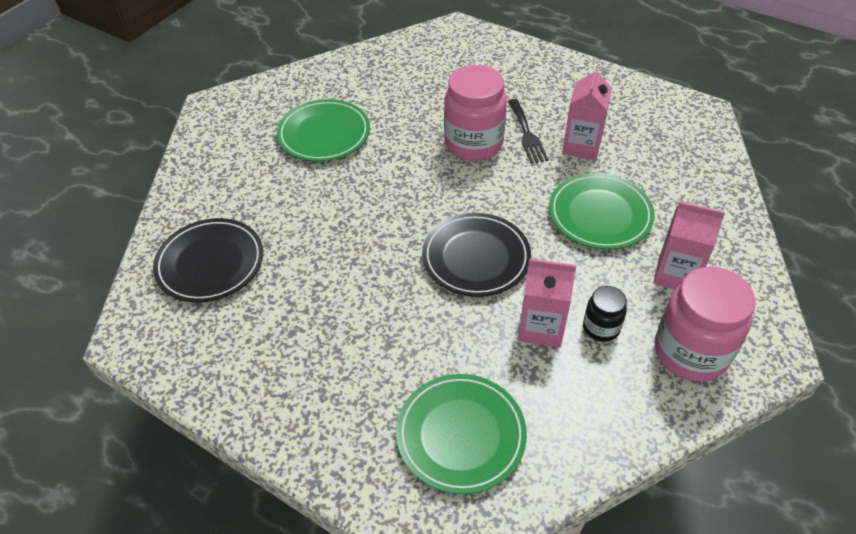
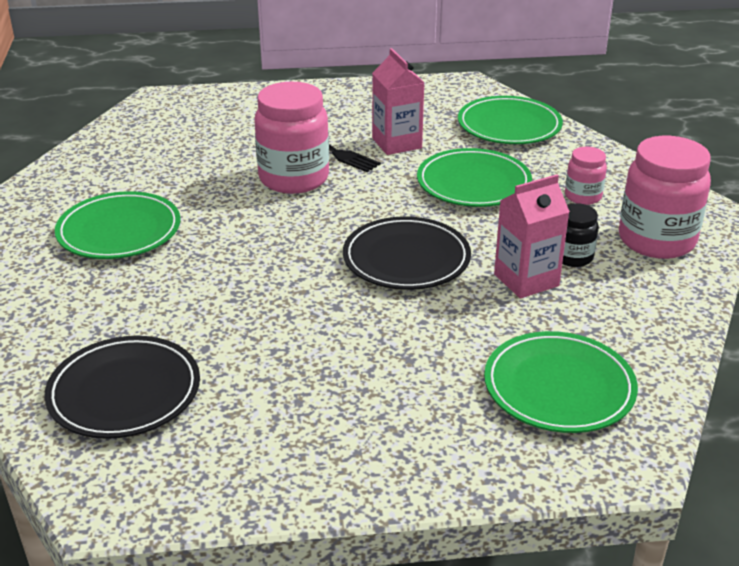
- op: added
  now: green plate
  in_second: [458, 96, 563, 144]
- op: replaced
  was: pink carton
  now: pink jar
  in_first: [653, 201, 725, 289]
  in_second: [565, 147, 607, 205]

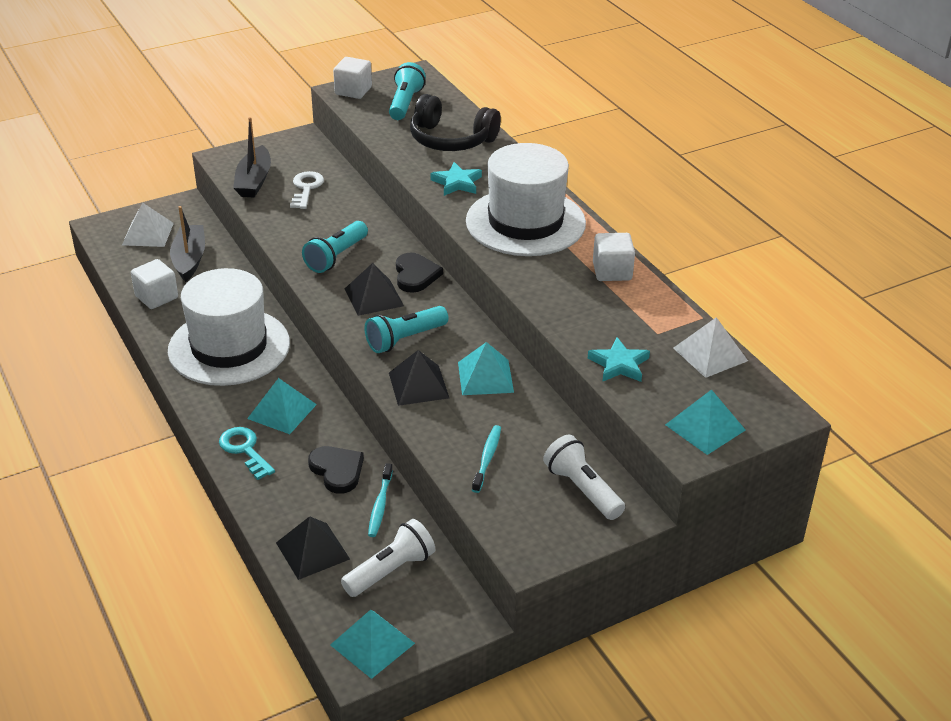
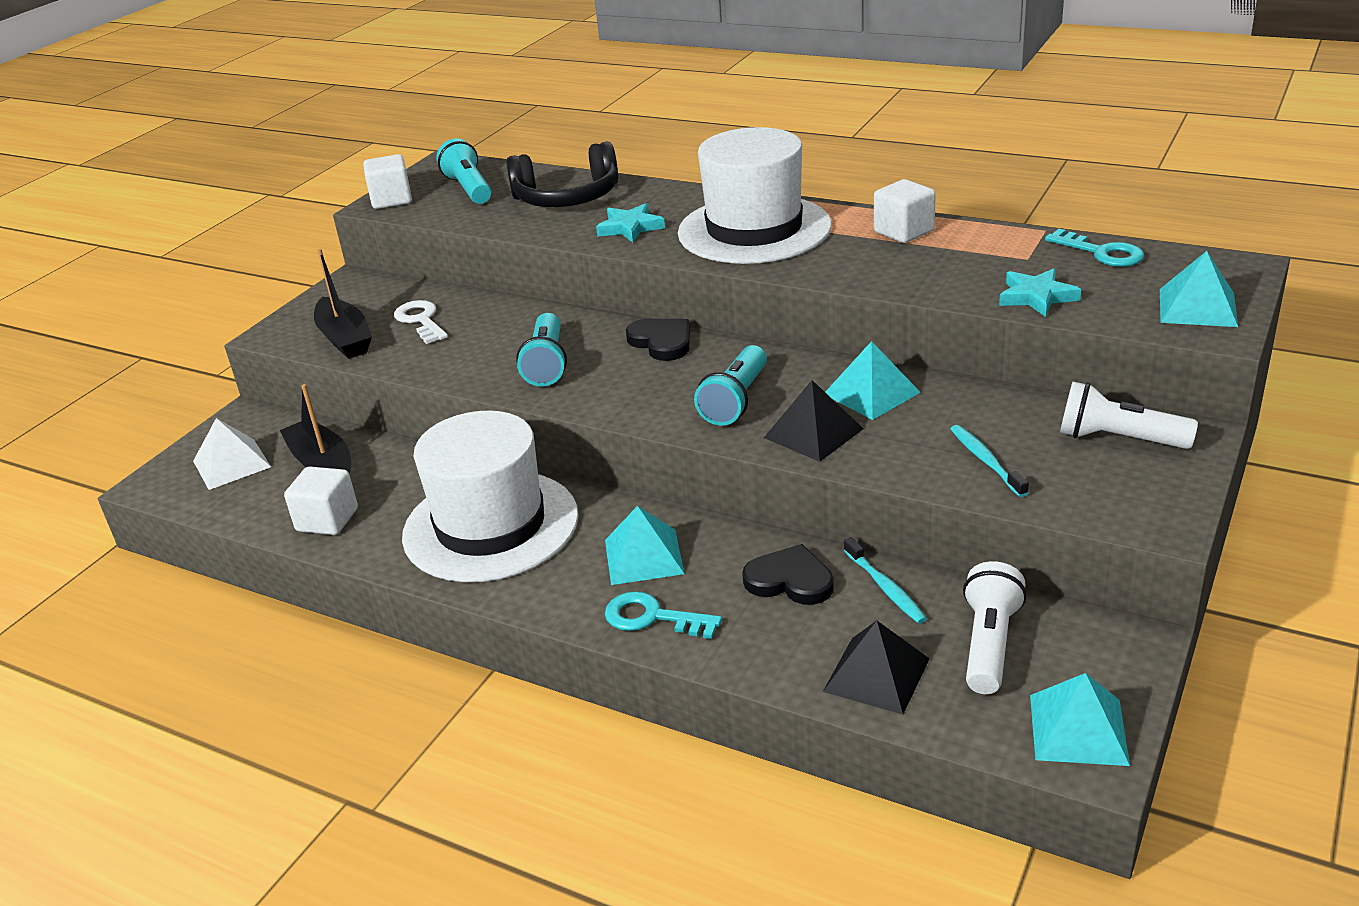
- op: removed
  was: black pyramid
  in_first: [345, 263, 404, 316]
- op: replaced
  was: white pyramid
  now: turquoise key
  in_first: [673, 317, 748, 378]
  in_second: [1045, 229, 1144, 267]

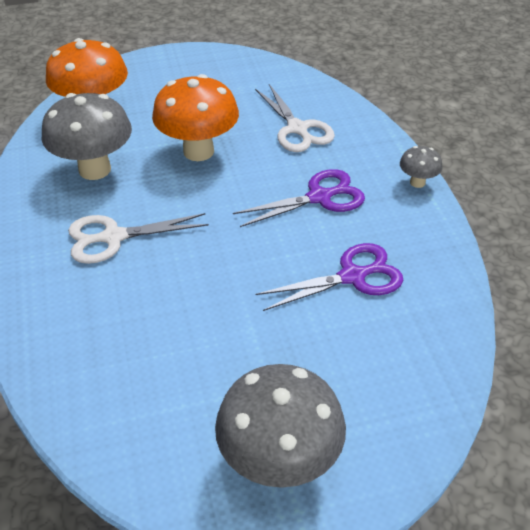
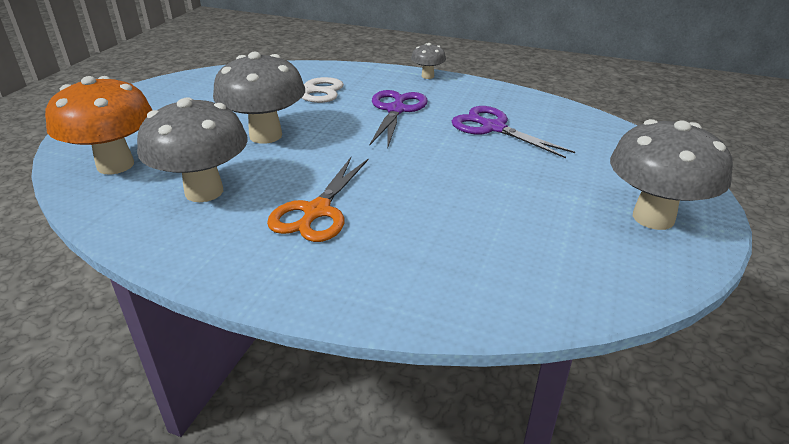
- op: recoloured
  was: white scissors
  now: orange scissors
  in_first: [68, 213, 209, 264]
  in_second: [267, 157, 369, 242]
- op: recoloured
  was: orange mushroom
  now: grey mushroom
  in_first: [152, 74, 239, 161]
  in_second: [213, 52, 305, 144]
- op: turned
  was: purple scissors
  in_first: [255, 243, 403, 311]
  in_second: [452, 106, 575, 158]
  clockwise: -60

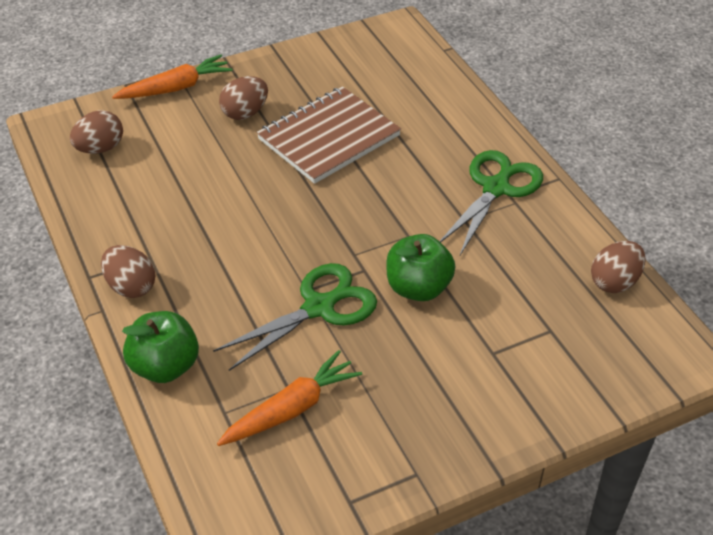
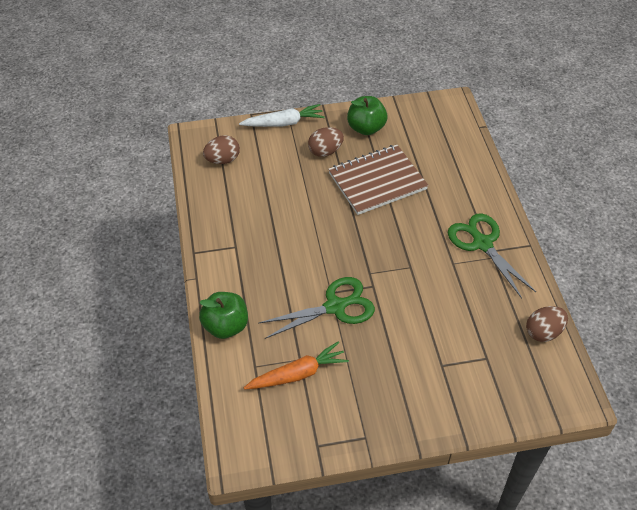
- op: removed
  was: brown egg
  in_first: [101, 245, 156, 298]
- op: moved
  was: green apple
  in_first: [386, 234, 455, 301]
  in_second: [347, 96, 387, 135]
- op: recoloured
  was: orange carrot
  now: white carrot
  in_first: [112, 55, 233, 99]
  in_second: [239, 104, 325, 127]
- op: turned
  was: green scissors
  in_first: [439, 150, 543, 255]
  in_second: [448, 213, 536, 299]
  clockwise: -75

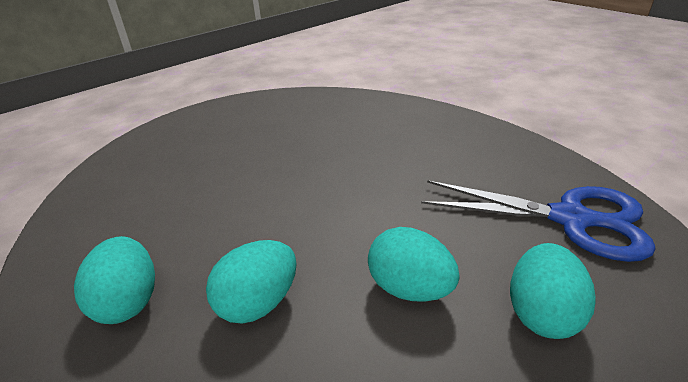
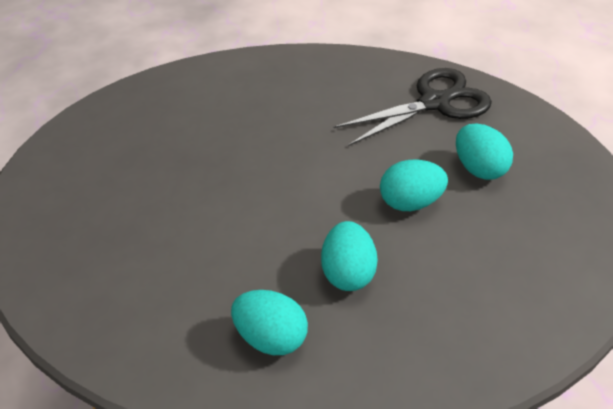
- op: recoloured
  was: blue scissors
  now: black scissors
  in_first: [421, 180, 656, 262]
  in_second: [333, 68, 492, 146]

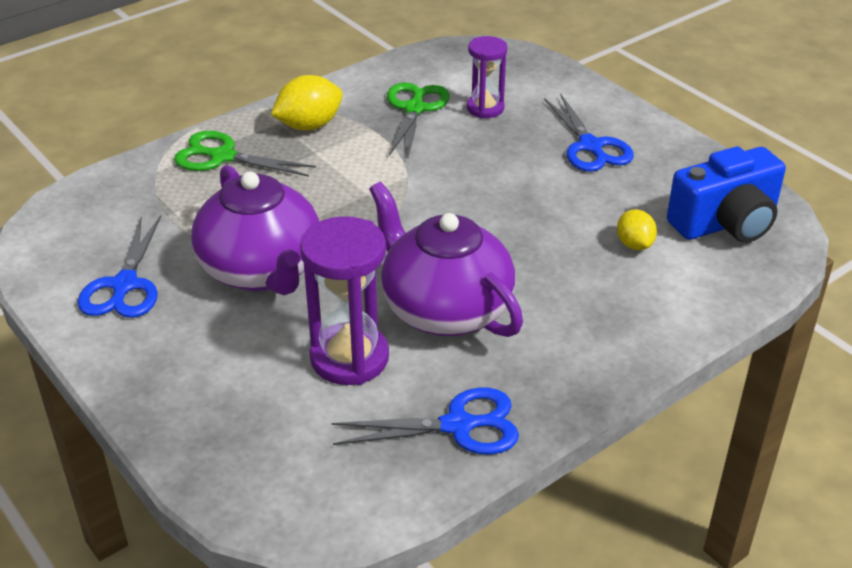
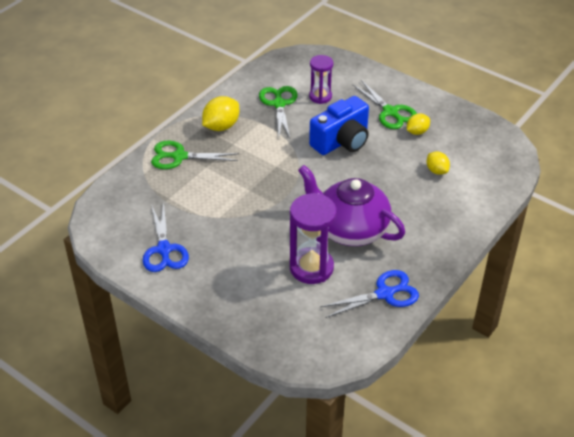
- op: removed
  was: purple teapot
  in_first: [191, 165, 319, 295]
- op: added
  now: yellow lemon
  in_second: [407, 113, 430, 135]
- op: moved
  was: blue camera
  in_first: [667, 147, 786, 243]
  in_second: [309, 96, 369, 155]
- op: recoloured
  was: blue scissors
  now: green scissors
  in_first: [544, 93, 634, 171]
  in_second: [352, 80, 417, 129]

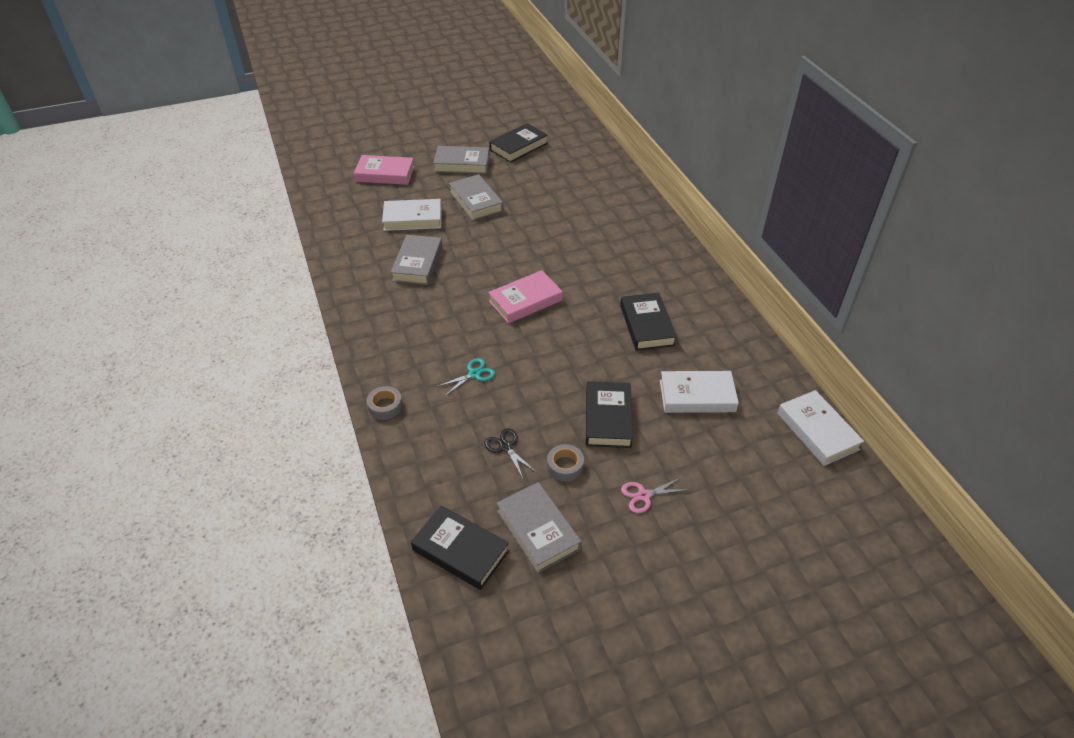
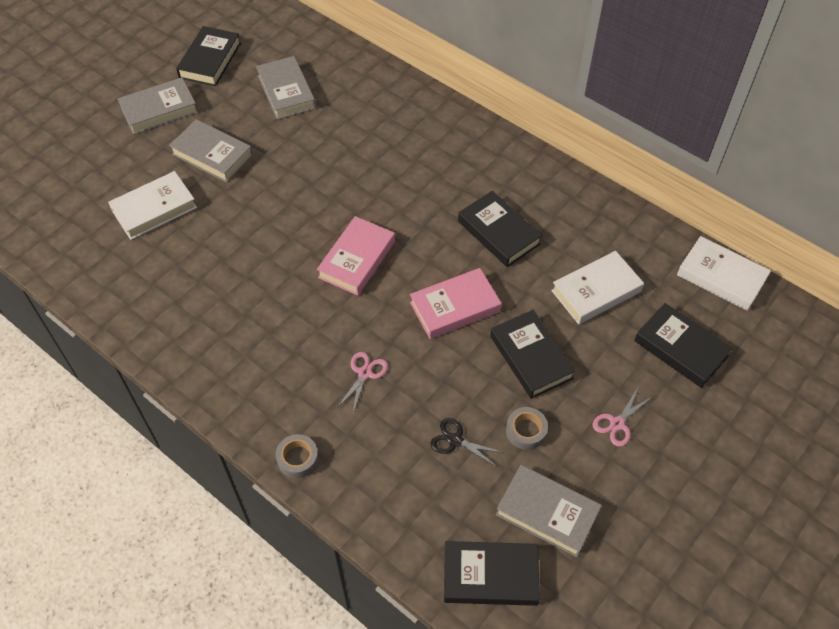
- op: added
  now: black book
  in_second: [634, 303, 733, 388]
- op: moved
  was: pink book
  in_first: [354, 155, 415, 185]
  in_second: [410, 268, 501, 339]
- op: moved
  was: grey book
  in_first: [391, 234, 443, 285]
  in_second: [256, 56, 316, 120]
- op: recoloured
  was: turquoise scissors
  now: pink scissors
  in_first: [438, 358, 495, 396]
  in_second: [337, 352, 388, 413]

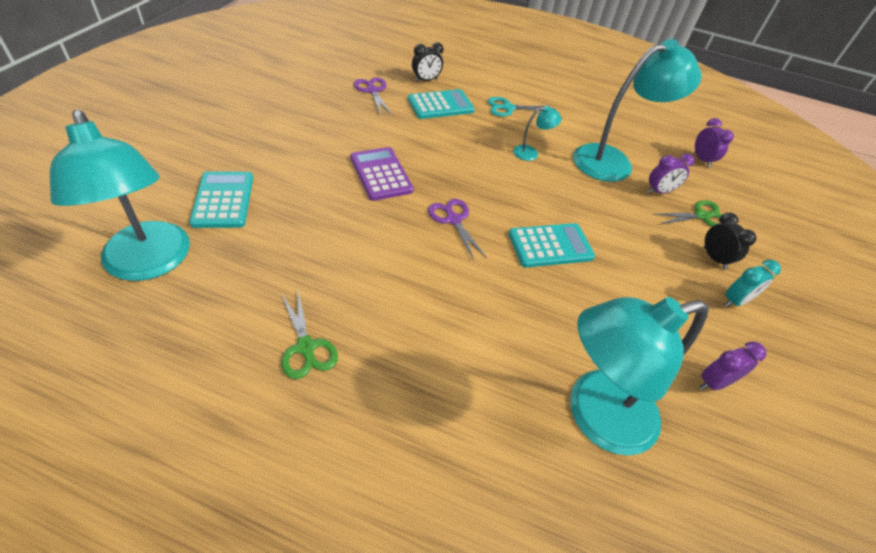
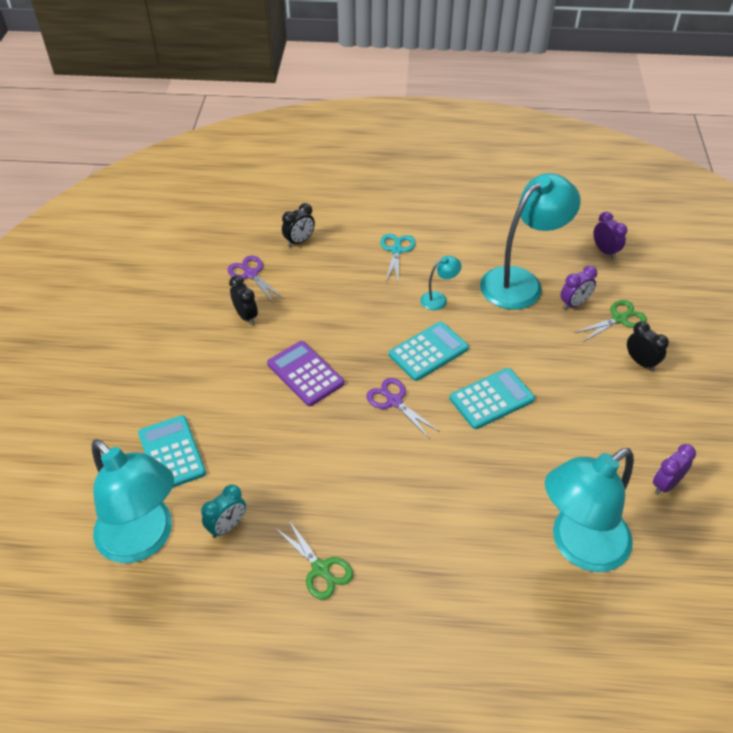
- op: added
  now: black clock
  in_second: [229, 275, 258, 325]
- op: moved
  was: turquoise calculator
  in_first: [408, 89, 475, 119]
  in_second: [389, 322, 469, 381]
- op: moved
  was: turquoise clock
  in_first: [724, 260, 781, 307]
  in_second: [201, 484, 246, 538]
- op: turned
  was: turquoise scissors
  in_first: [488, 97, 550, 117]
  in_second: [380, 234, 416, 282]
  clockwise: 120

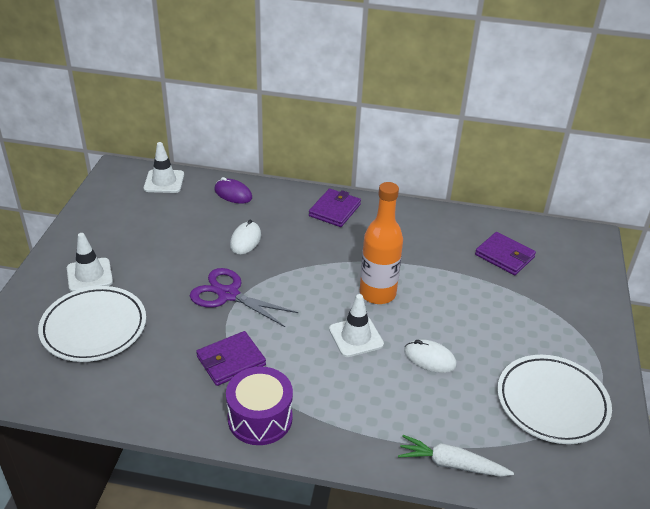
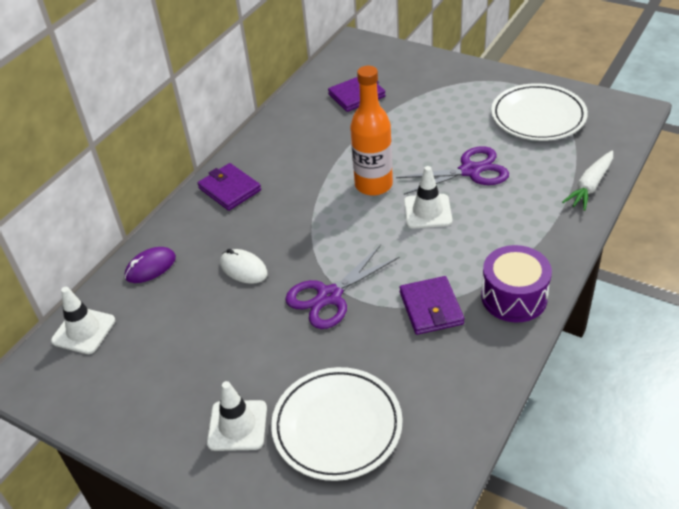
- op: replaced
  was: white mouse
  now: purple scissors
  in_first: [404, 339, 457, 373]
  in_second: [396, 146, 509, 195]

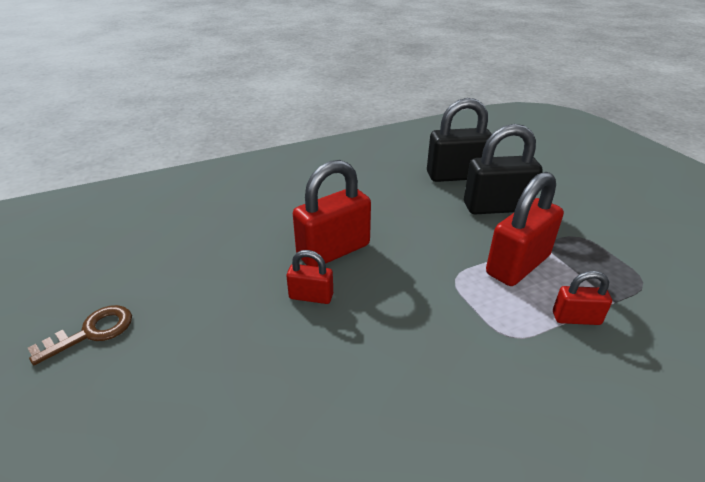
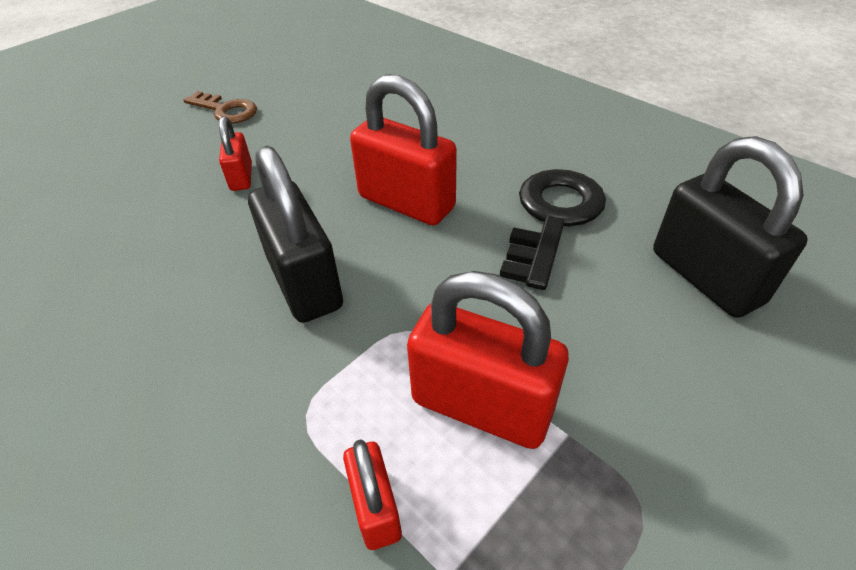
- op: added
  now: black key
  in_second: [500, 169, 606, 290]
- op: moved
  was: red padlock
  in_first: [286, 250, 333, 304]
  in_second: [219, 116, 252, 191]
- op: moved
  was: black padlock
  in_first: [464, 124, 543, 214]
  in_second: [248, 146, 343, 323]

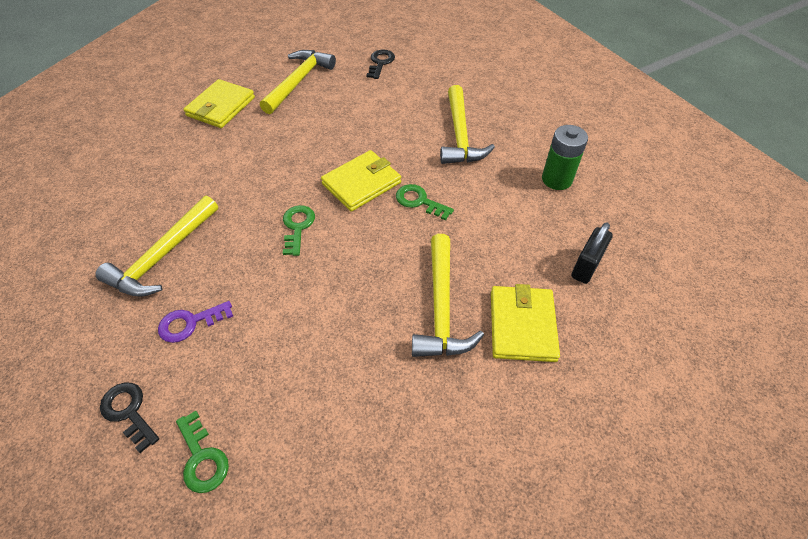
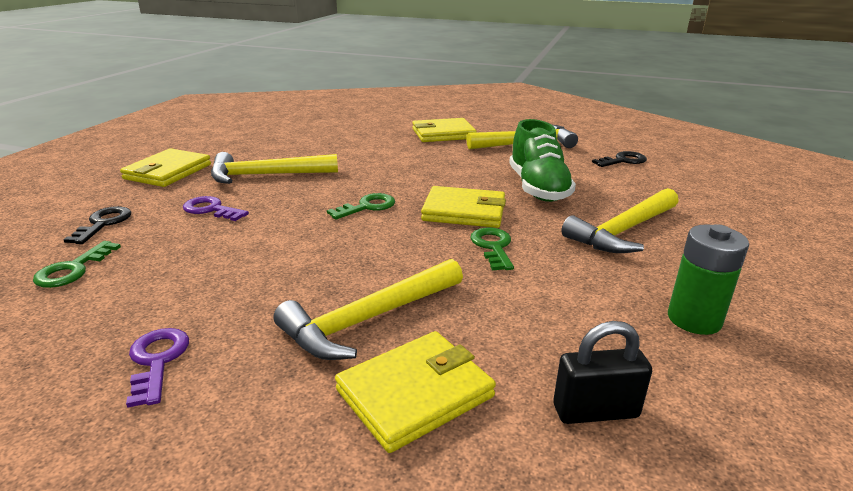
- op: added
  now: yellow wallet
  in_second: [120, 148, 211, 187]
- op: added
  now: purple key
  in_second: [126, 328, 189, 408]
- op: added
  now: green shoe
  in_second: [509, 119, 576, 202]

